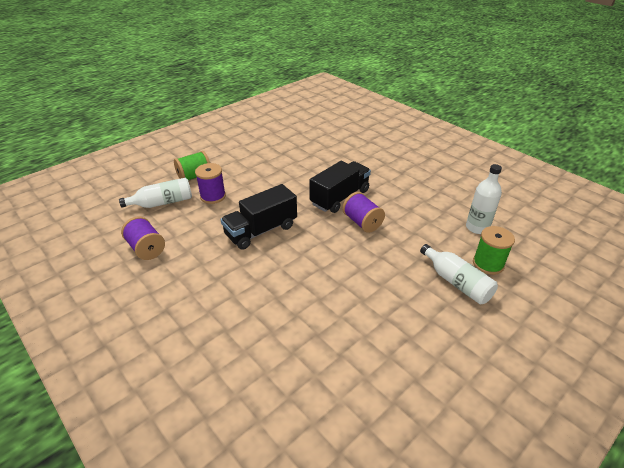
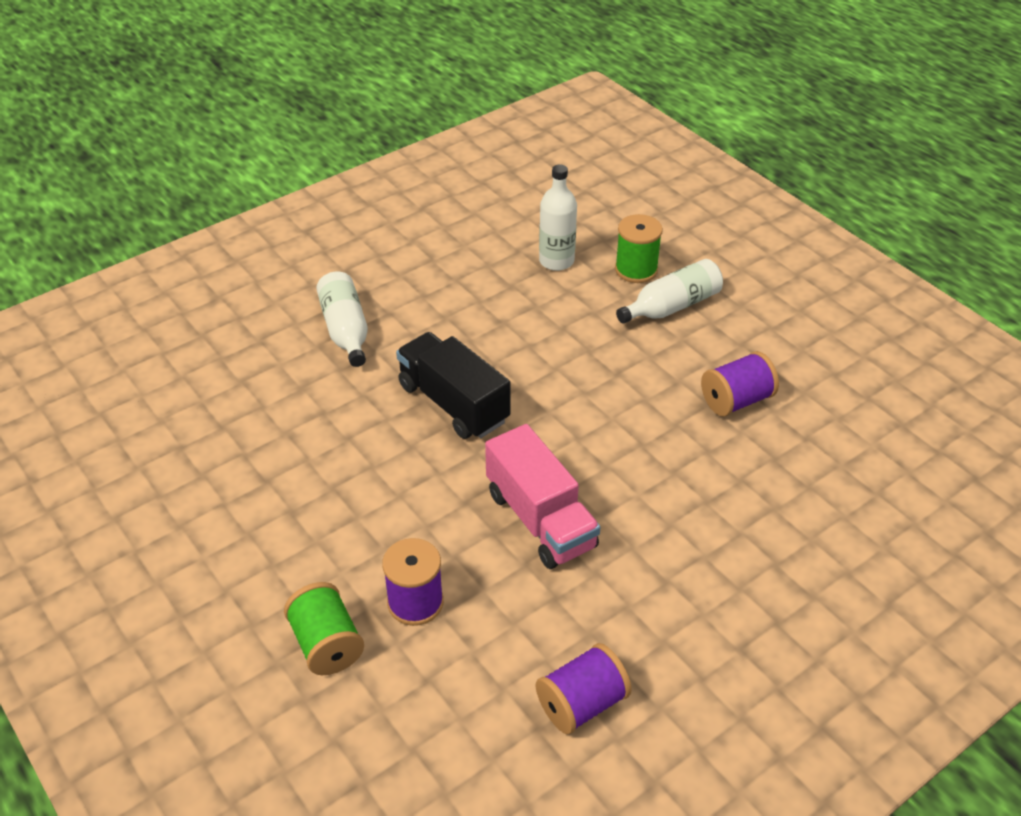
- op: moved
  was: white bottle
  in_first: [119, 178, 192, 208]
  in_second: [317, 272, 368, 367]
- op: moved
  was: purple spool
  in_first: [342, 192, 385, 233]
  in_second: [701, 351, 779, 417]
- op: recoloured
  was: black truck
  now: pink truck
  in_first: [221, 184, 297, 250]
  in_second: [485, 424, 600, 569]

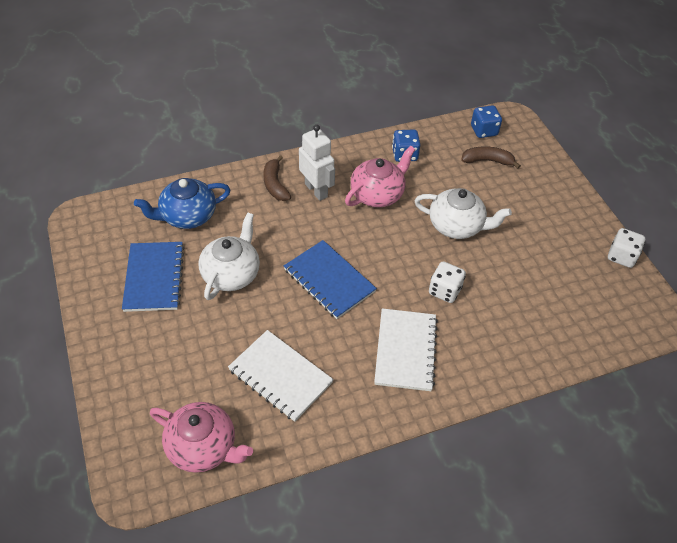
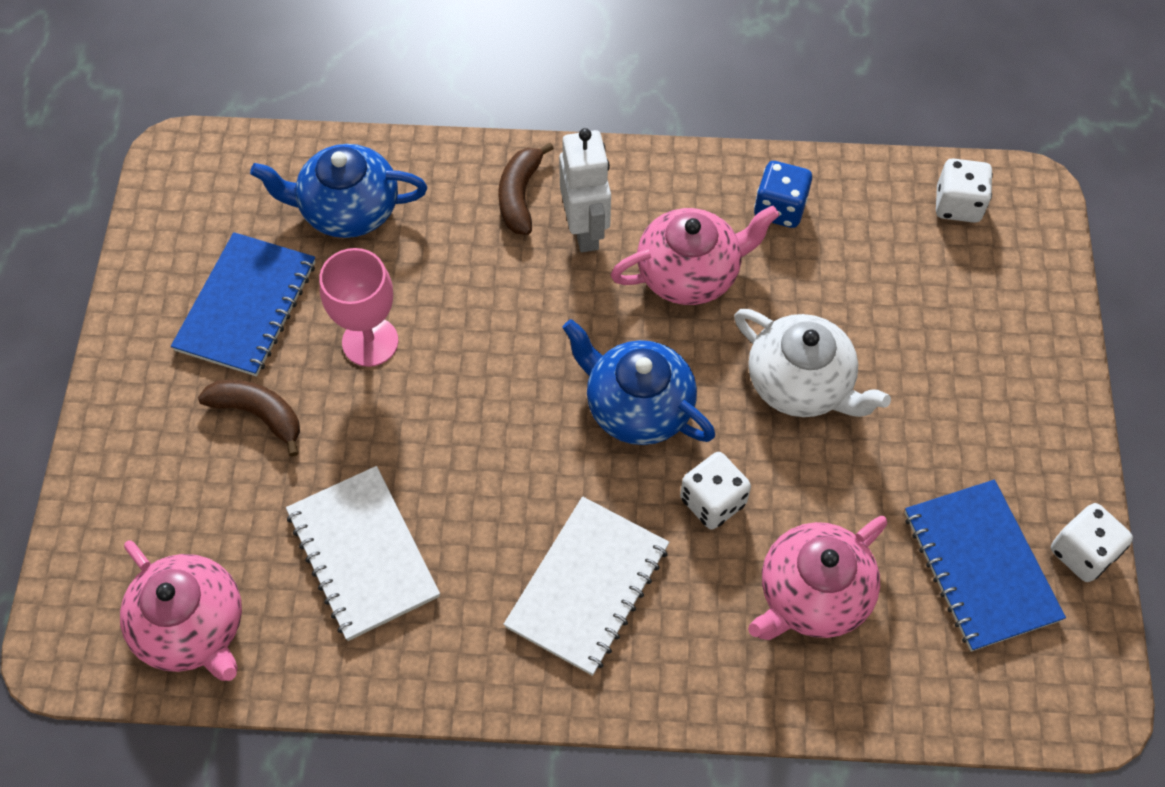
- op: added
  now: blue teapot
  in_second: [562, 319, 715, 445]
- op: added
  now: pink teapot
  in_second: [748, 516, 887, 640]
- op: moved
  was: blue notebook
  in_first: [284, 240, 377, 319]
  in_second: [905, 479, 1066, 651]
- op: moved
  was: brown banana
  in_first: [461, 146, 521, 169]
  in_second: [198, 380, 300, 457]
- op: replaced
  was: white teapot
  now: pink goblet
  in_first: [198, 212, 260, 300]
  in_second: [319, 248, 398, 367]
- op: recoloured
  was: blue dice
  now: white dice
  in_first: [471, 105, 502, 138]
  in_second: [936, 158, 993, 223]

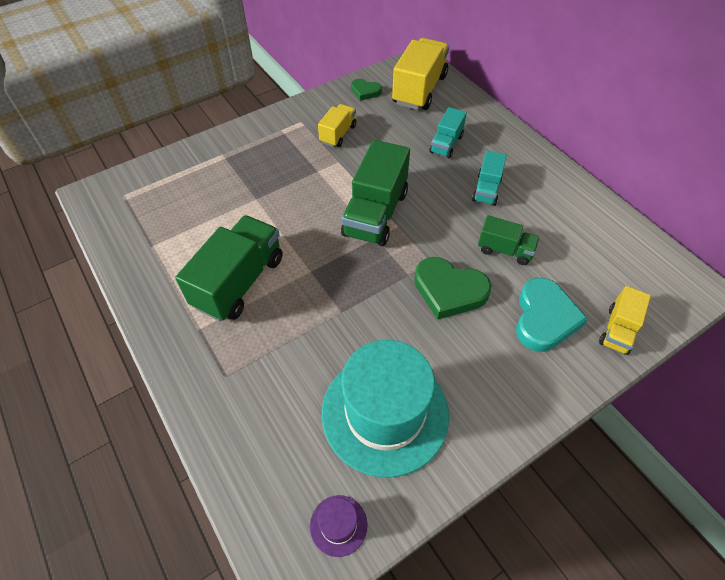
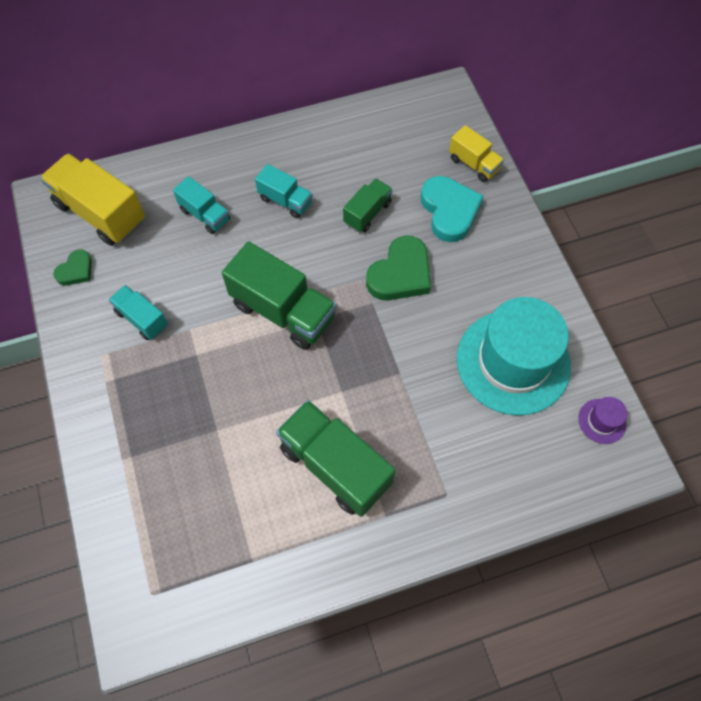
- op: recoloured
  was: yellow truck
  now: turquoise truck
  in_first: [318, 104, 357, 147]
  in_second: [109, 285, 168, 340]
- op: turned
  was: turquoise heart
  in_first: [516, 278, 588, 352]
  in_second: [420, 176, 484, 242]
  clockwise: 45

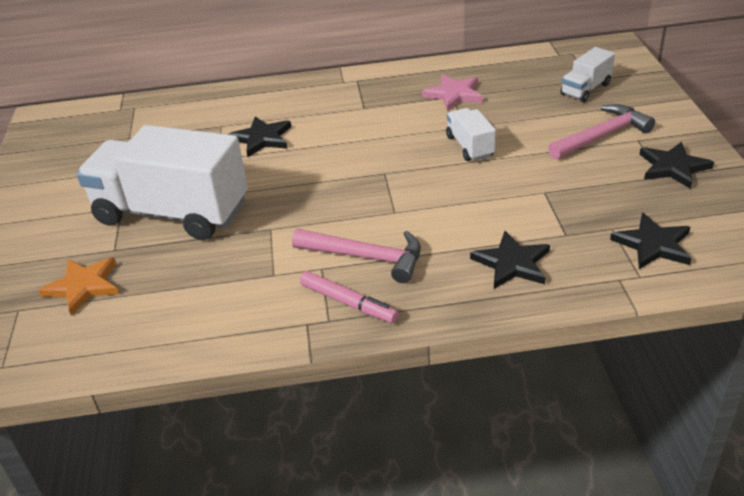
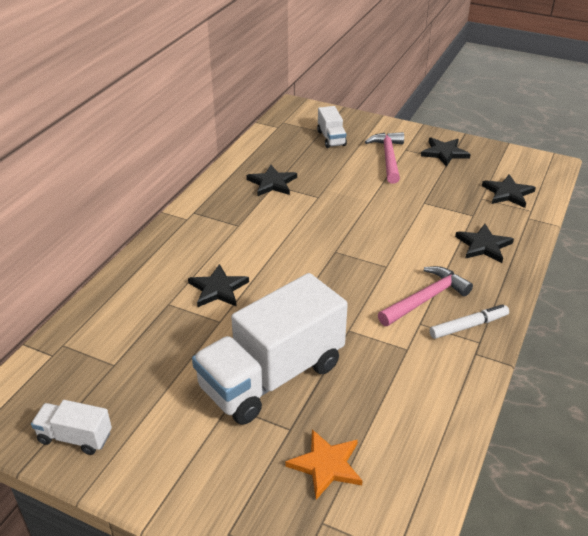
- op: moved
  was: white truck
  in_first: [446, 108, 496, 161]
  in_second: [31, 400, 112, 455]
- op: recoloured
  was: pink marker
  now: white marker
  in_first: [300, 271, 399, 323]
  in_second: [429, 304, 509, 339]
- op: recoloured
  was: pink star
  now: black star
  in_first: [422, 74, 483, 111]
  in_second: [246, 165, 297, 196]

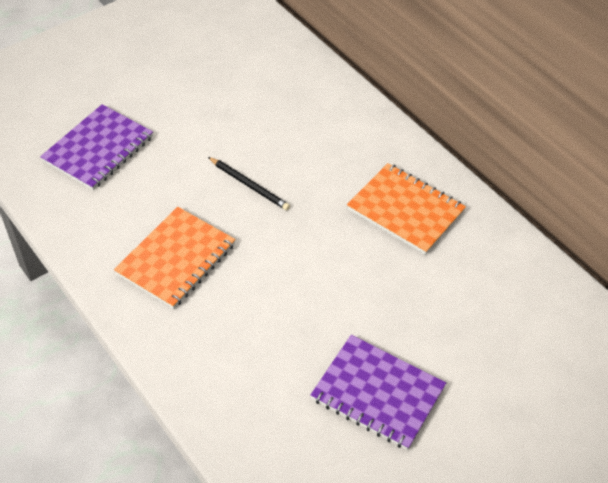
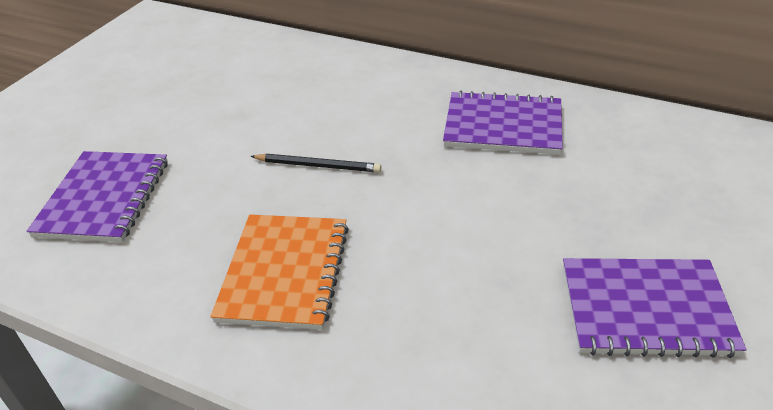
- op: recoloured
  was: orange notebook
  now: purple notebook
  in_first: [347, 163, 466, 255]
  in_second: [443, 90, 563, 155]

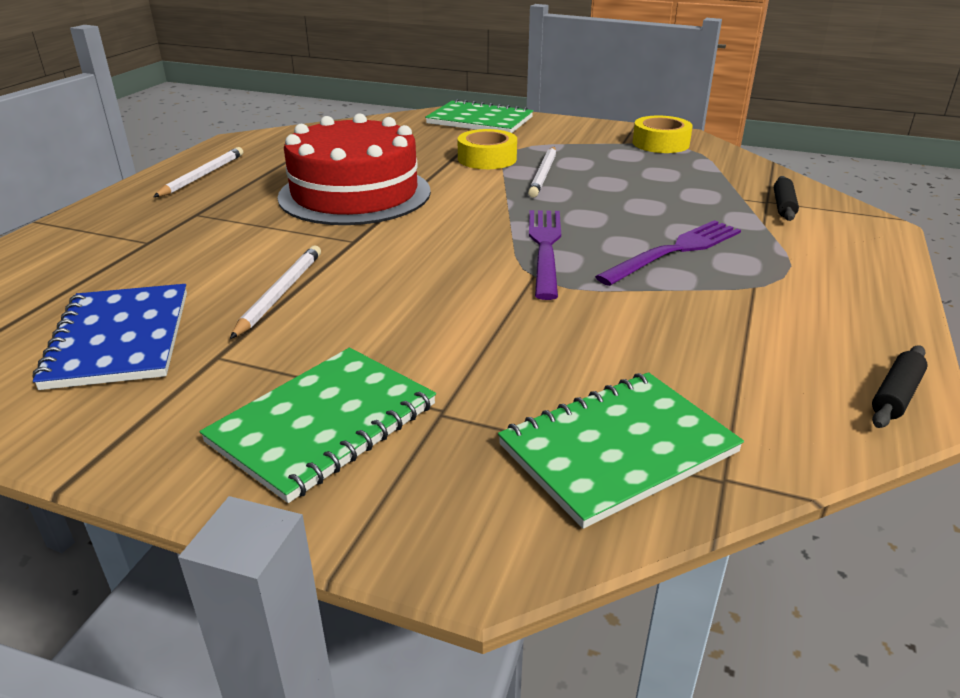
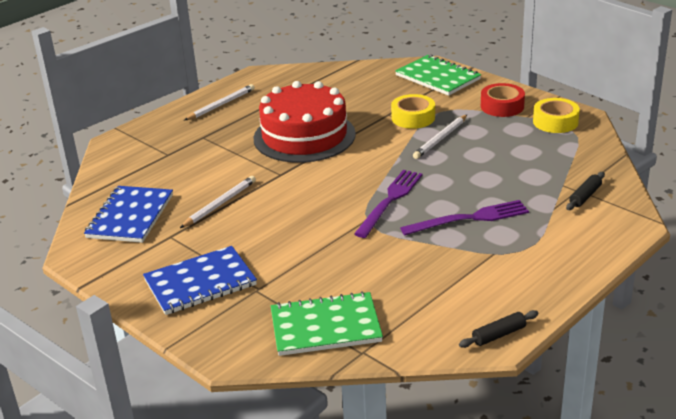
- op: added
  now: red tape
  in_second: [481, 83, 525, 117]
- op: recoloured
  was: green notebook
  now: blue notebook
  in_first: [200, 348, 436, 503]
  in_second: [143, 246, 257, 315]

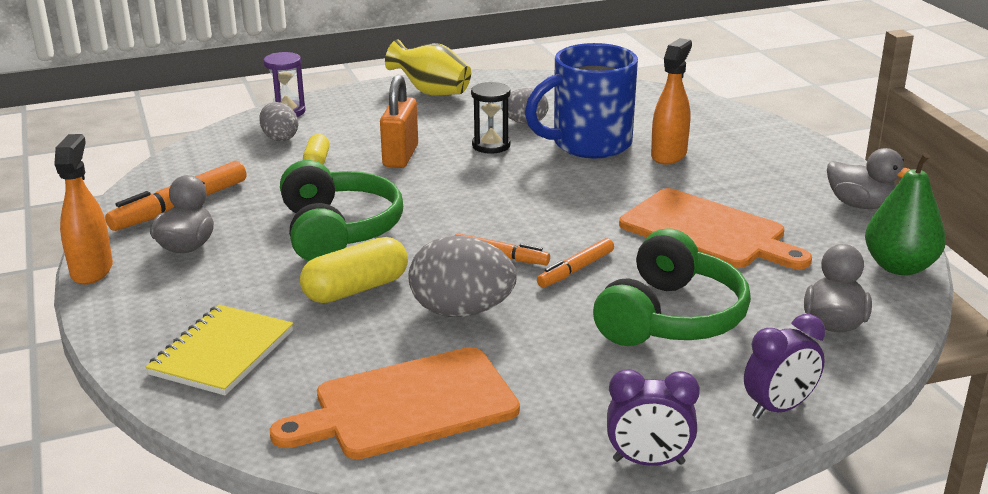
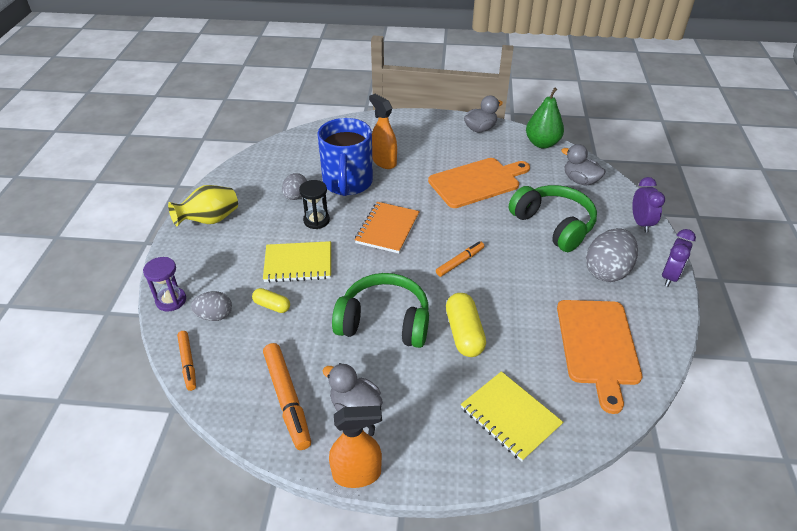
- op: added
  now: orange notebook
  in_second: [355, 202, 420, 253]
- op: moved
  was: grey egg
  in_first: [409, 236, 517, 317]
  in_second: [586, 228, 638, 282]
- op: moved
  was: orange marker
  in_first: [537, 238, 614, 288]
  in_second: [177, 331, 196, 391]
- op: replaced
  was: orange padlock
  now: yellow notebook
  in_first: [380, 74, 418, 168]
  in_second: [263, 241, 331, 283]
- op: turned
  was: orange spray bottle
  in_first: [54, 134, 113, 285]
  in_second: [329, 406, 382, 488]
  clockwise: 150

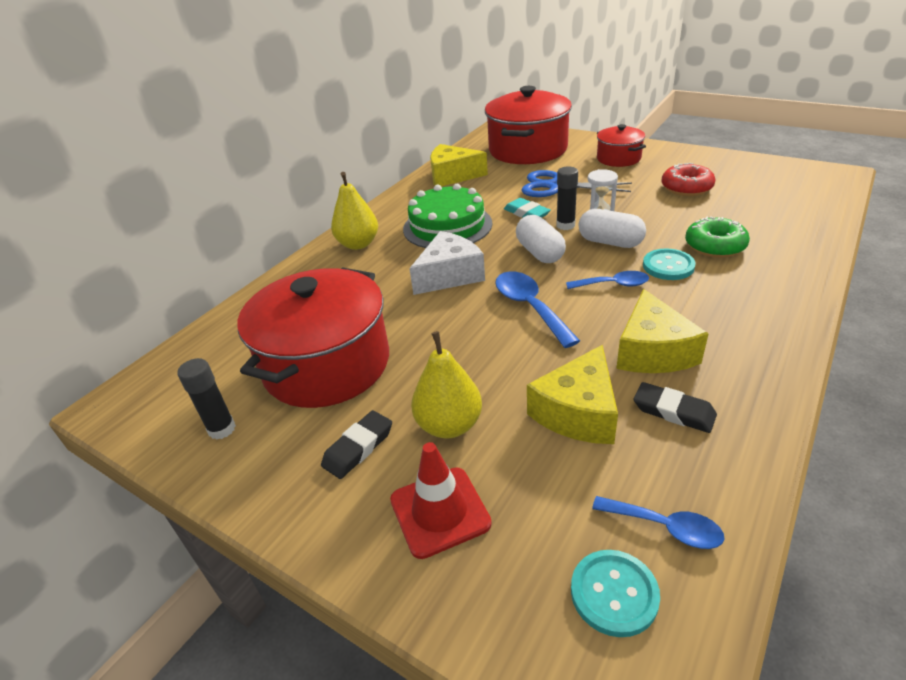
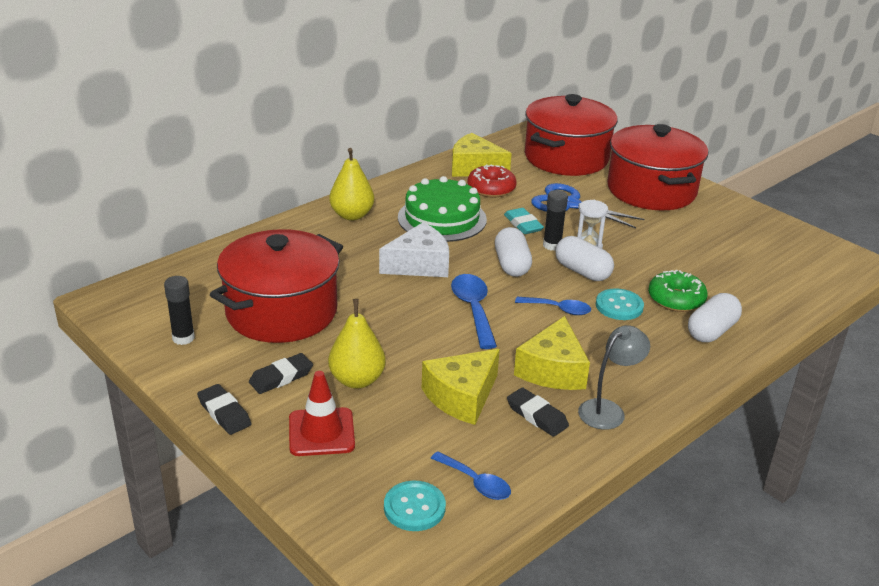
- op: added
  now: black eraser
  in_second: [197, 384, 251, 435]
- op: added
  now: grey lamp
  in_second: [578, 325, 650, 430]
- op: added
  now: white capsule
  in_second: [688, 293, 742, 342]
- op: moved
  was: red donut
  in_first: [661, 162, 715, 196]
  in_second: [468, 164, 517, 198]
- op: resized
  was: red pot
  in_first: [597, 124, 646, 167]
  in_second: [607, 124, 708, 210]
  ratio: 1.92

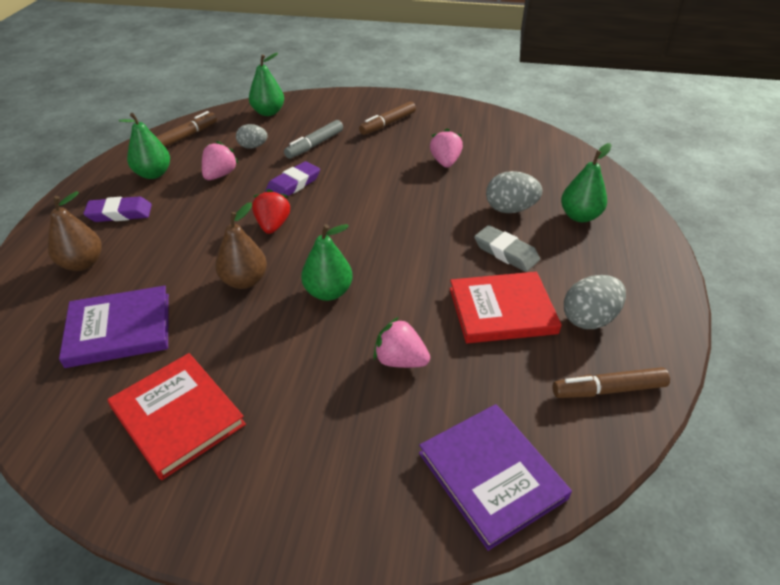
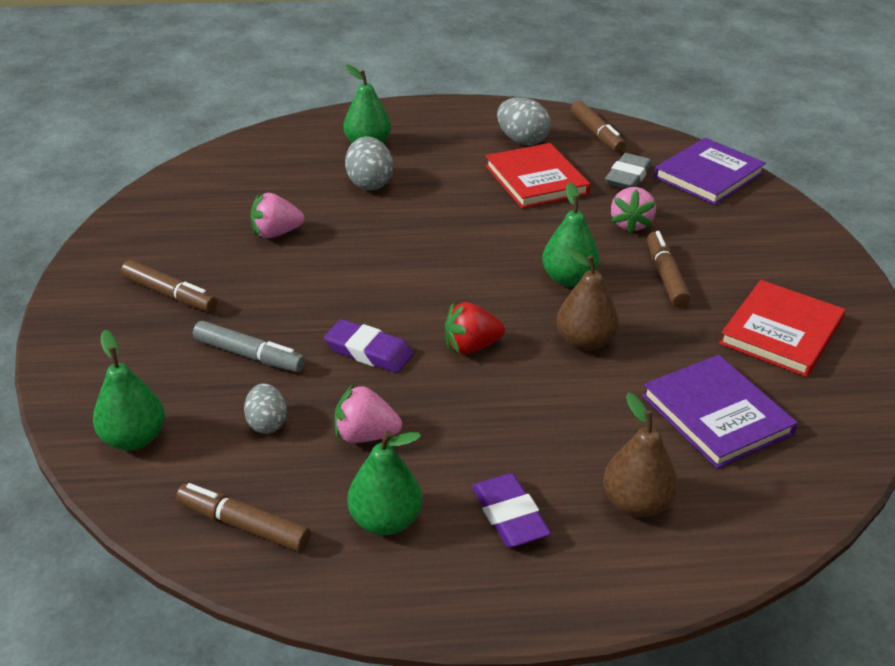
- op: added
  now: brown marker
  in_second: [647, 231, 691, 308]
- op: moved
  was: grey eraser
  in_first: [474, 225, 540, 272]
  in_second: [605, 153, 652, 189]

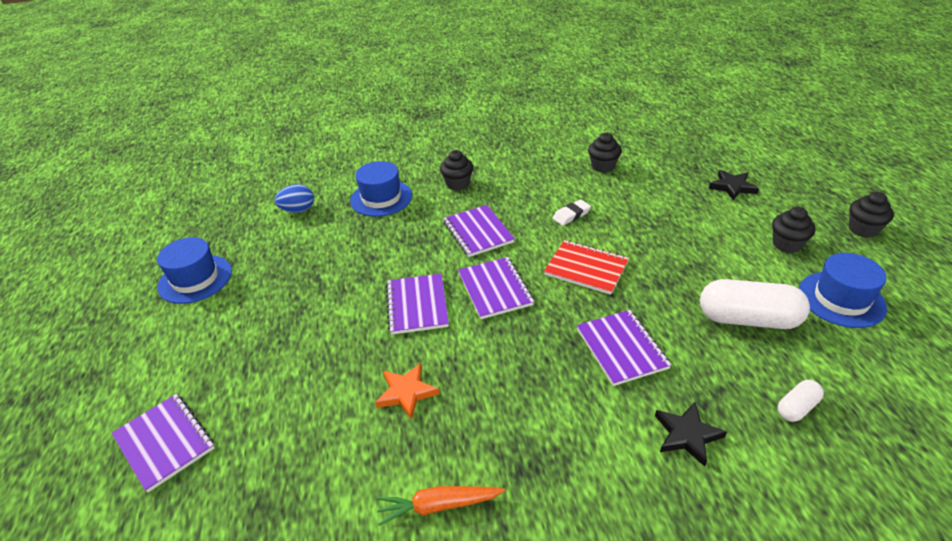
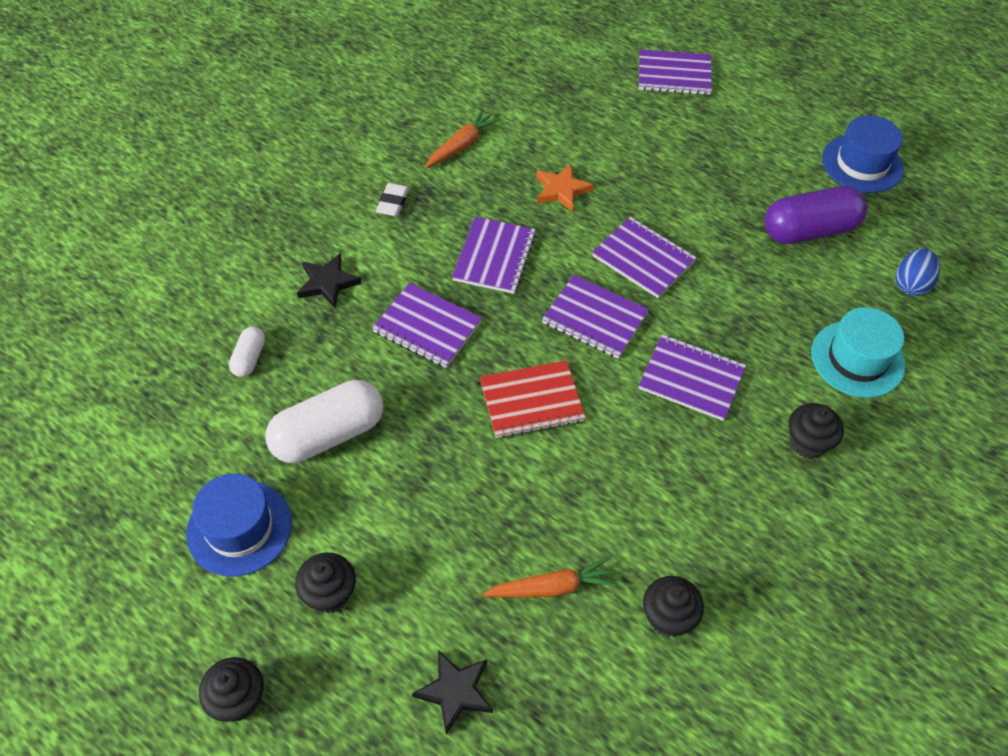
- op: added
  now: purple notebook
  in_second: [452, 217, 536, 294]
- op: added
  now: orange carrot
  in_second: [483, 557, 617, 597]
- op: added
  now: purple capsule
  in_second: [765, 186, 867, 244]
- op: moved
  was: white eraser
  in_first: [553, 199, 591, 226]
  in_second: [376, 183, 409, 217]
- op: recoloured
  was: blue hat
  now: turquoise hat
  in_first: [350, 161, 412, 217]
  in_second: [811, 307, 905, 398]

